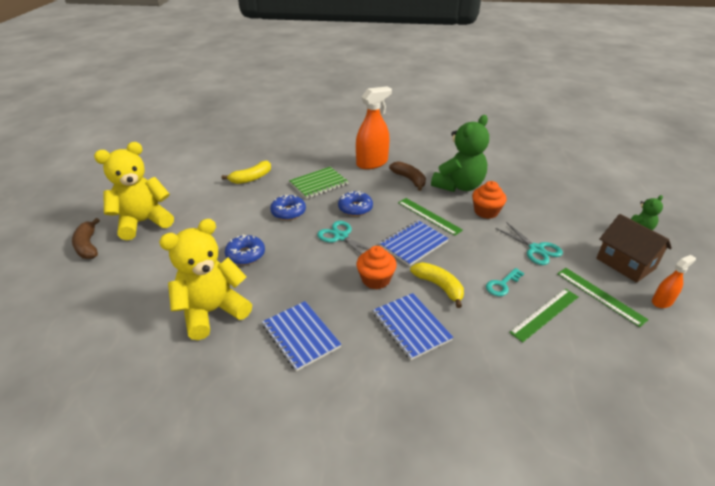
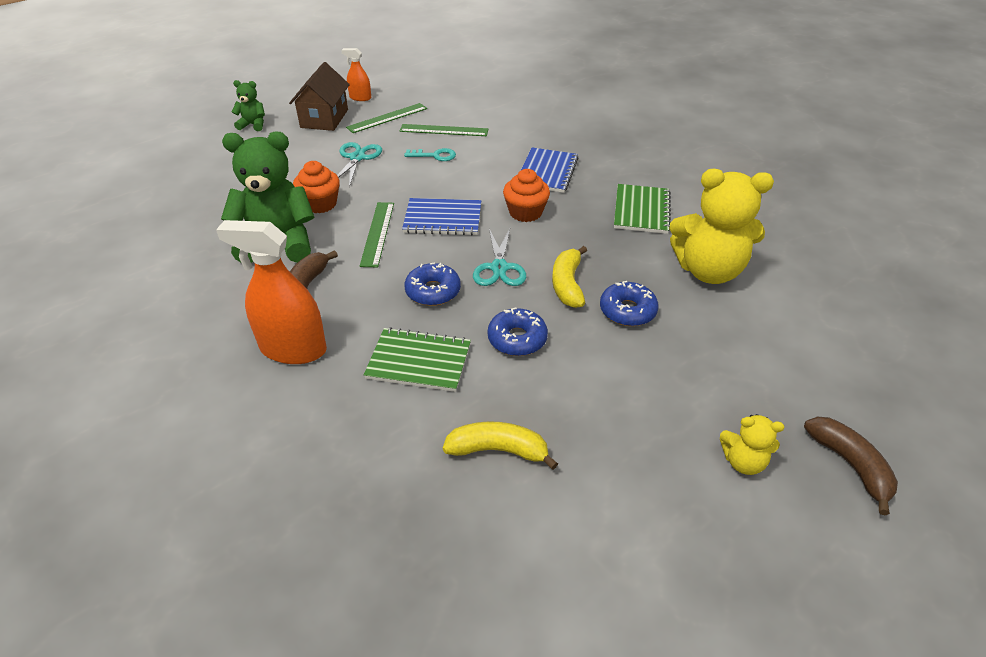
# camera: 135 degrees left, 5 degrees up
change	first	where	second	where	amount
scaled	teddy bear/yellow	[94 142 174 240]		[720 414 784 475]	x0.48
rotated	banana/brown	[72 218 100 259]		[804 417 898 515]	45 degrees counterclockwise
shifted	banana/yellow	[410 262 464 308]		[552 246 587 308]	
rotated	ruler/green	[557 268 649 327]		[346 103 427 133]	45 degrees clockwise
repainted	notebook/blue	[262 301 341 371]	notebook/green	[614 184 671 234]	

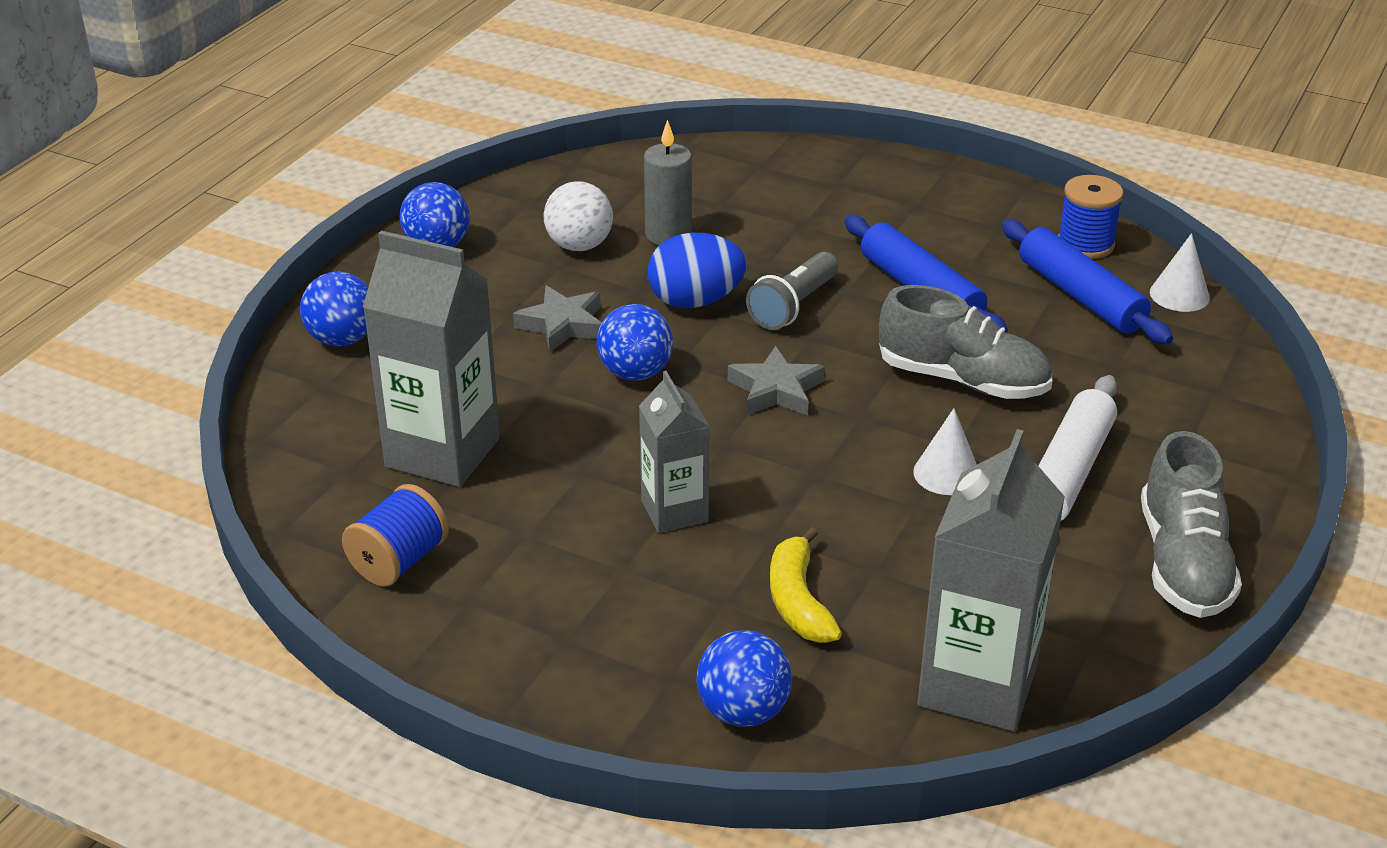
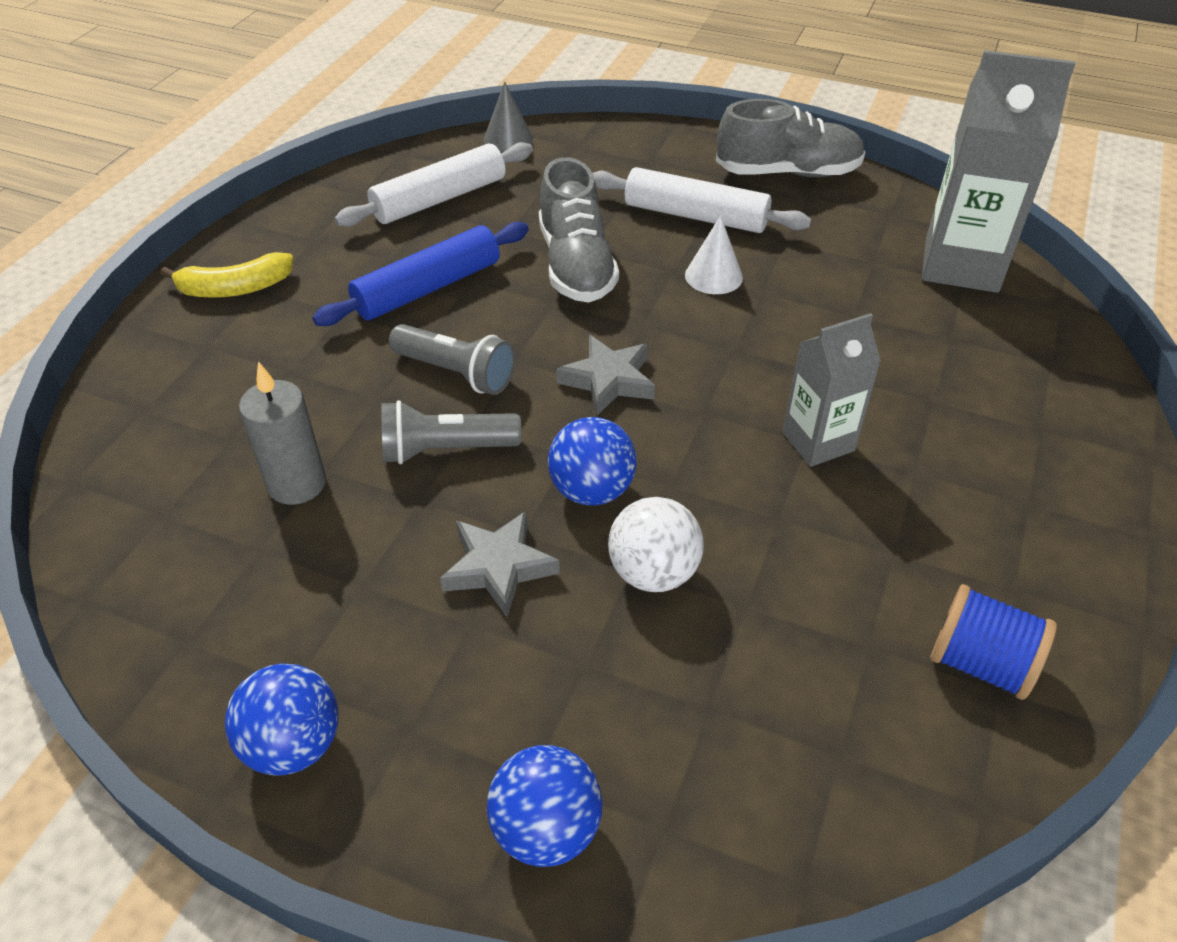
# camera: 95 degrees left, 10 degrees up
change	first	where	second	where	amount
gone	spool/blue	[1058 175 1123 259]			
shifted	ball/white	[543 182 613 251]		[608 497 704 592]	
repainted	rolling pin/blue	[1002 220 1173 344]	rolling pin/white	[335 142 533 227]	
gone	carton/grey	[363 231 500 487]			
swapped	egg/blue	[648 233 746 308]	flashlight/grey	[381 400 521 464]	
gone	cone/white	[1150 233 1210 312]			
rotated	shoe/grey	[879 285 1052 399]		[539 157 619 303]	150 degrees clockwise
shifted	banana/yellow	[770 527 842 643]		[161 252 293 298]	
gone	ball/blue	[696 630 792 727]			
new			cone/grey	[484 82 533 152]	

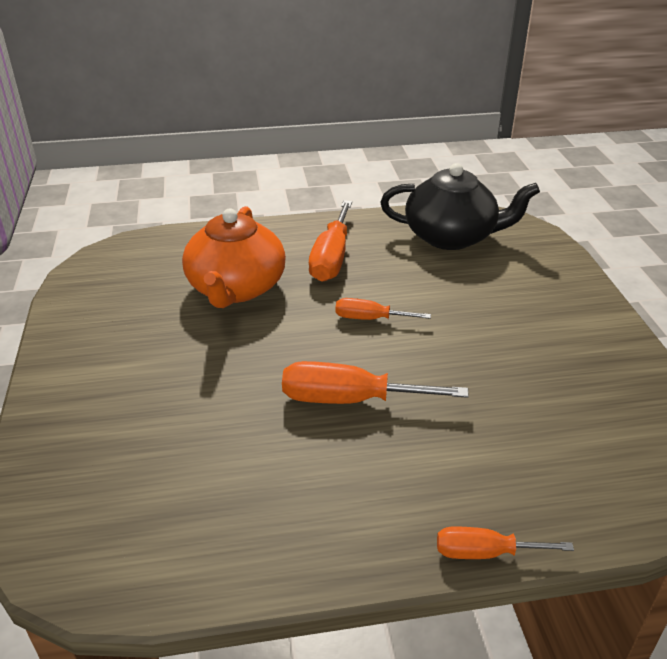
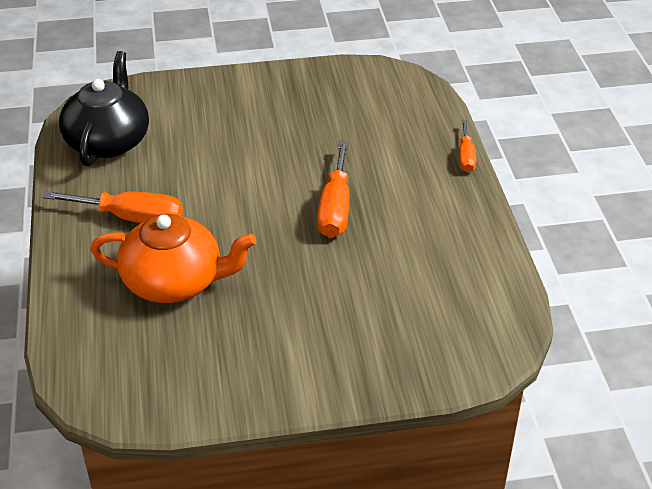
# camera: 90 degrees left, 5 degrees up
change	first	where	second	where	amount
gone	screwdriver/orange	[335 298 431 320]			

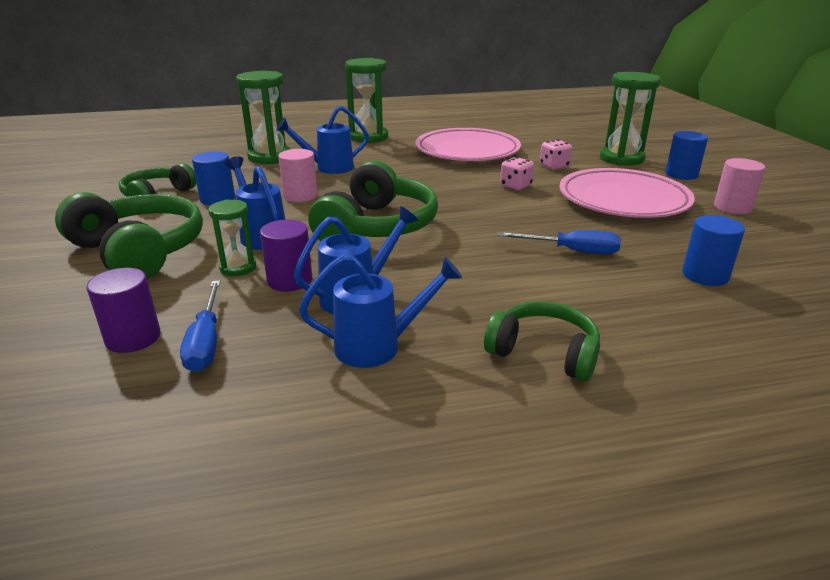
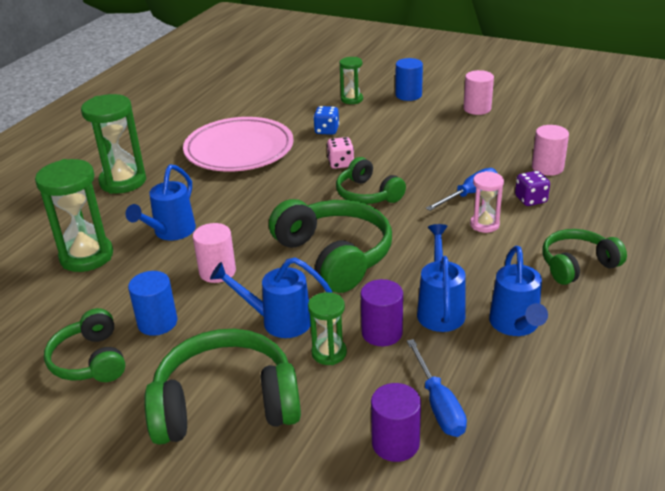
# camera: 50 degrees left, 5 degrees up
change	first	where	second	where	amount
scaled	hourglass/green	[600 72 661 166]		[340 57 363 104]	x0.56
repainted	dice/pink	[540 140 572 170]	dice/blue	[313 106 339 135]	
gone	plate/pink	[559 168 695 218]			
repainted	cylinder/blue	[682 215 745 286]	cylinder/pink	[532 125 569 176]	
rotated	watering can/blue	[299 254 462 368]		[489 246 548 336]	150 degrees clockwise
rotated	screwdriver/blue	[180 281 220 372]		[407 339 467 437]	45 degrees clockwise
new			headphones/green	[336 157 406 204]	
new			hourglass/pink	[470 171 504 233]	
new			dice/purple	[515 171 550 206]	

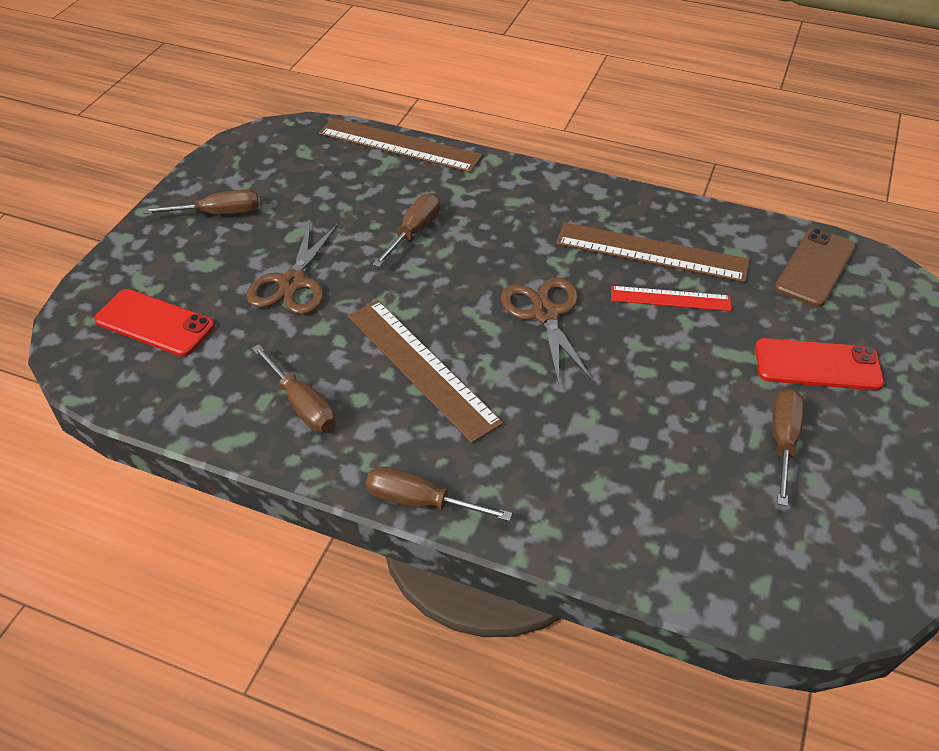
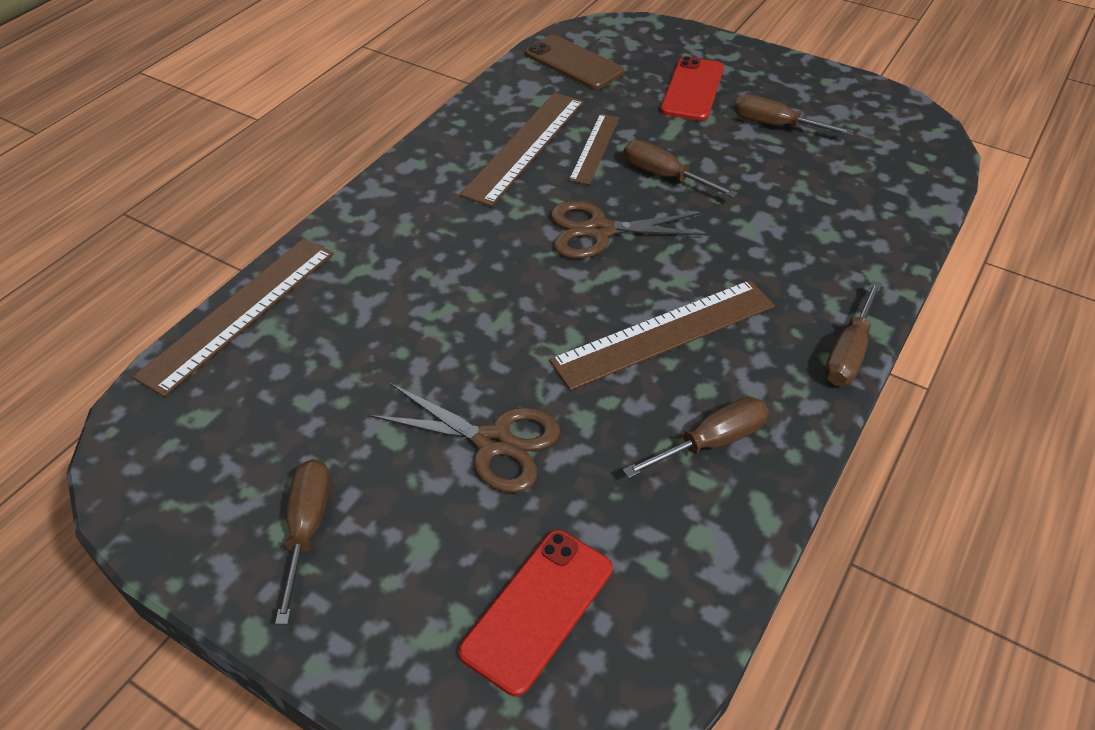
# camera: 80 degrees left, 0 degrees up
change	first	where	second	where	amount
shifted	screwdriver/brown	[373 193 440 267]		[624 140 738 198]	
repainted	ruler/red	[611 286 731 311]	ruler/brown	[569 114 619 185]	

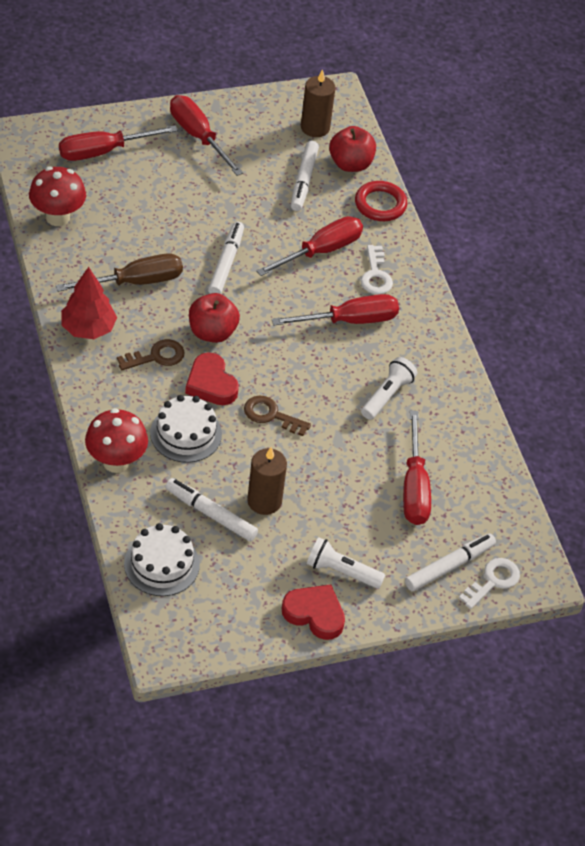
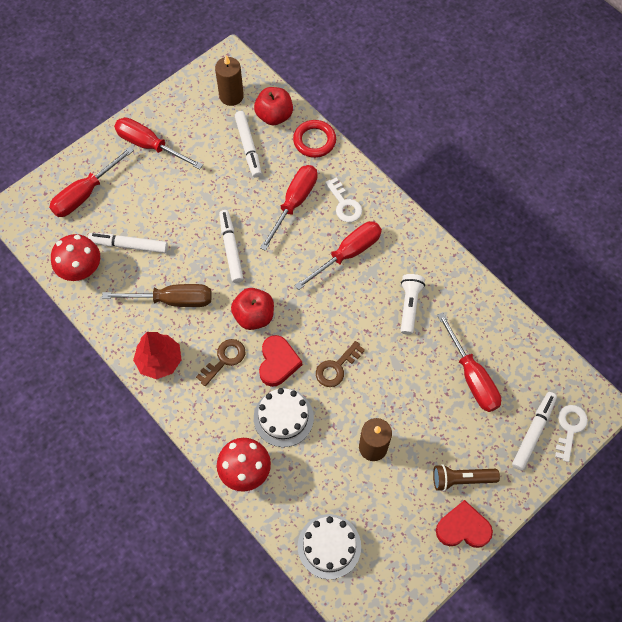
# camera: 20 degrees left, 15 degrees up
change	first	where	second	where	amount
rotated	screwdriver/brown	[56 253 183 292]		[102 284 212 307]	45 degrees clockwise
rotated	heart/red	[185 352 239 405]		[259 335 302 387]	120 degrees counterclockwise
rotated	key/brown	[244 396 311 436]		[316 341 365 387]	45 degrees counterclockwise
shifted	marker/white	[165 478 258 541]		[88 233 168 253]	
repainted	flashlight/white	[307 537 385 589]	flashlight/brown	[433 464 500 491]	

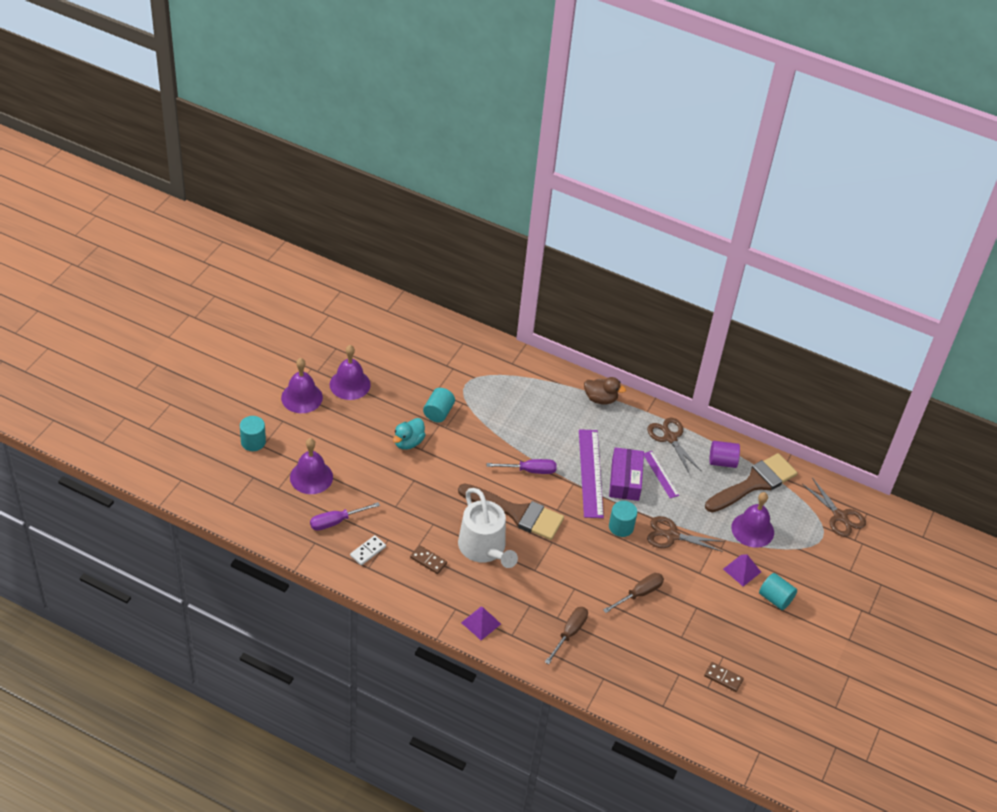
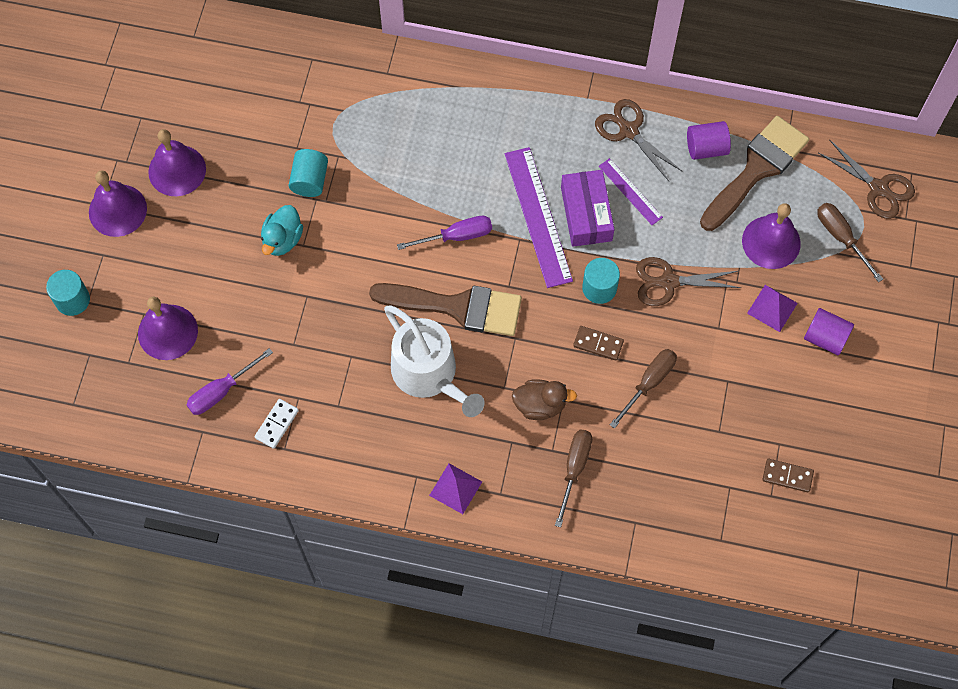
# camera: 10 degrees left, 20 degrees up
change	first	where	second	where	amount
shifted	duck/brown	[584 377 626 404]		[512 379 577 420]	
shifted	domino/brown	[410 545 447 574]		[573 326 624 361]	
repainted	cylinder/turquoise	[759 573 797 610]	cylinder/purple	[804 308 854 355]	
new			screwdriver/brown	[818 203 883 282]	

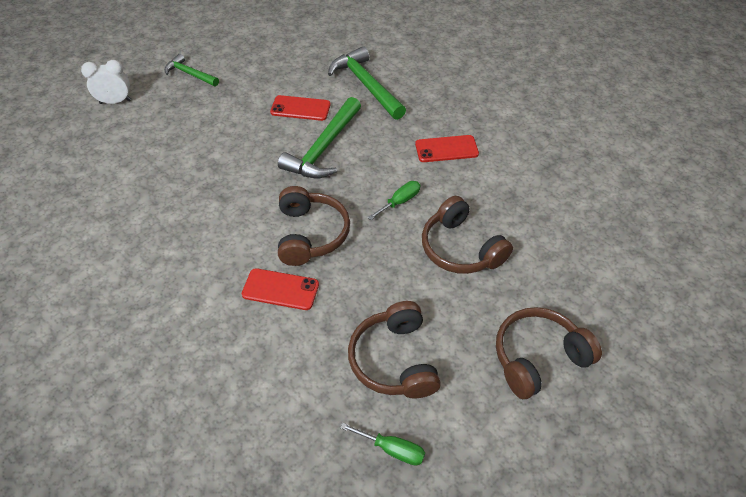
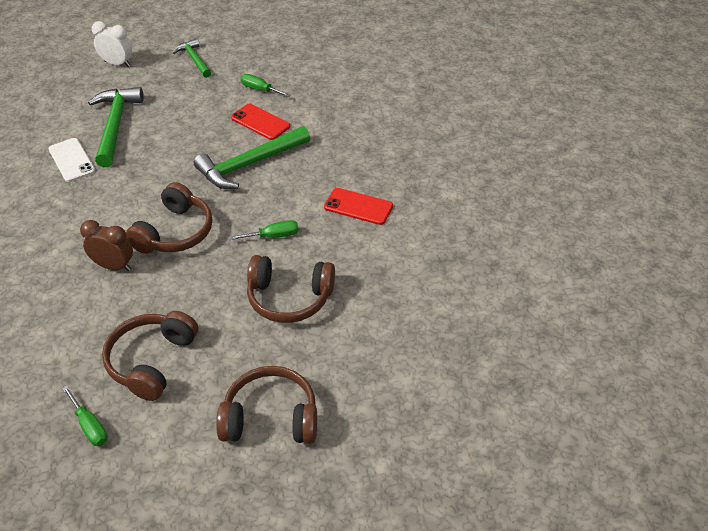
# camera: 30 degrees right, 5 degrees down
change	first	where	second	where	amount
shifted	hammer/green	[328 46 406 120]		[88 87 144 167]	
rotated	headphones/brown	[422 196 513 274]		[247 255 335 323]	75 degrees counterclockwise
swapped	phone/red	[242 268 319 310]	clock/brown	[80 220 133 271]	
new			screwdriver/green	[241 74 291 97]	
new			phone/white	[48 138 95 182]	

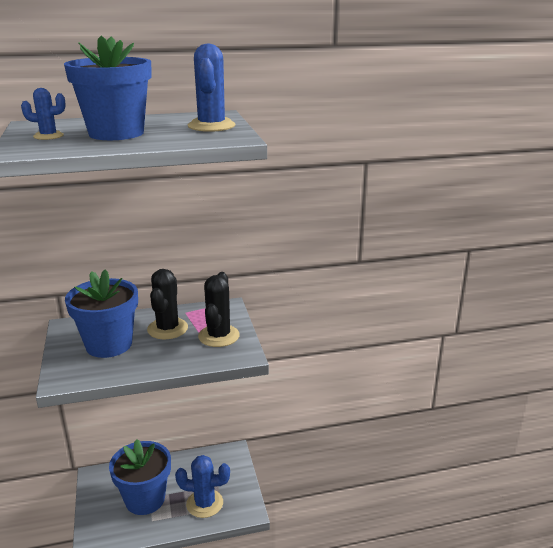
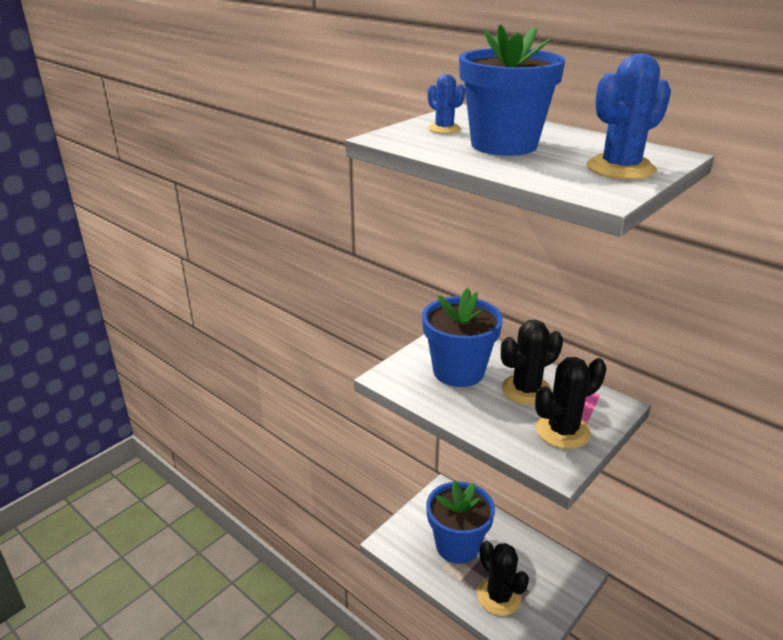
# camera: 55 degrees right, 5 degrees up
change	first	where	second	where	amount
repainted	cactus/blue	[175 455 230 518]	cactus/black	[477 541 529 616]	

